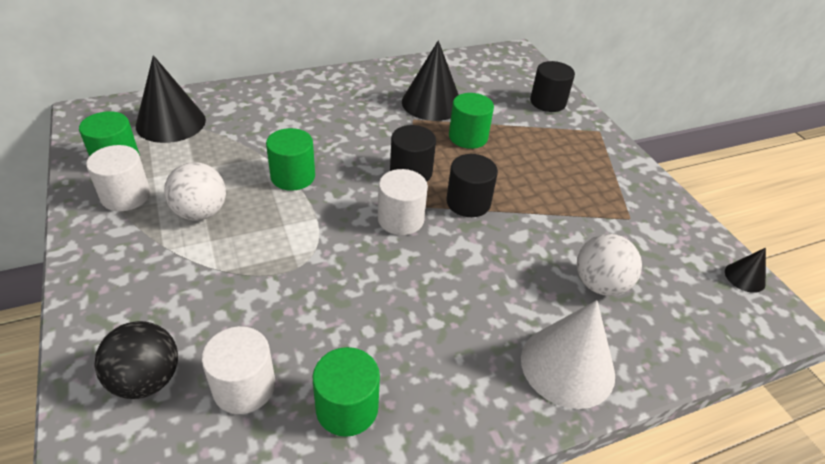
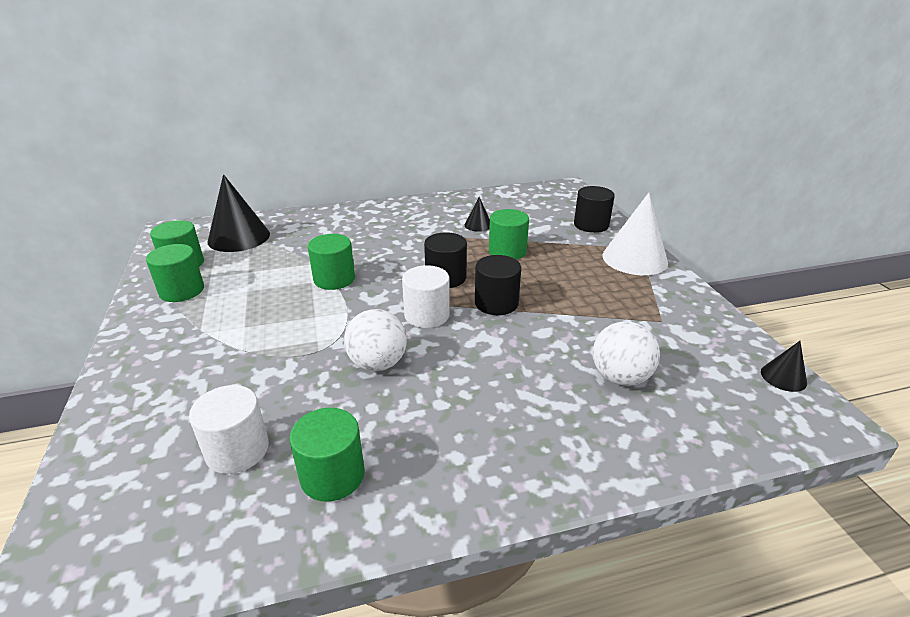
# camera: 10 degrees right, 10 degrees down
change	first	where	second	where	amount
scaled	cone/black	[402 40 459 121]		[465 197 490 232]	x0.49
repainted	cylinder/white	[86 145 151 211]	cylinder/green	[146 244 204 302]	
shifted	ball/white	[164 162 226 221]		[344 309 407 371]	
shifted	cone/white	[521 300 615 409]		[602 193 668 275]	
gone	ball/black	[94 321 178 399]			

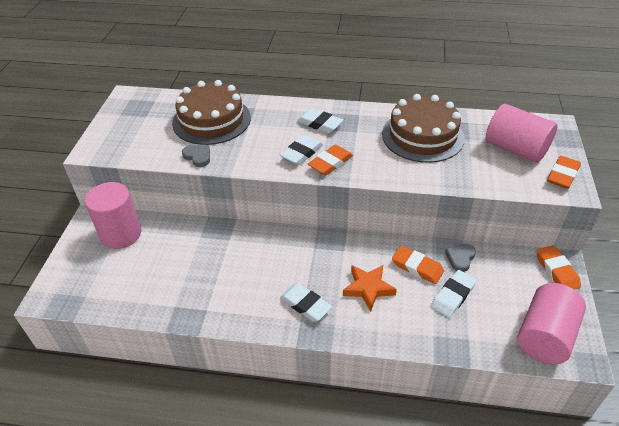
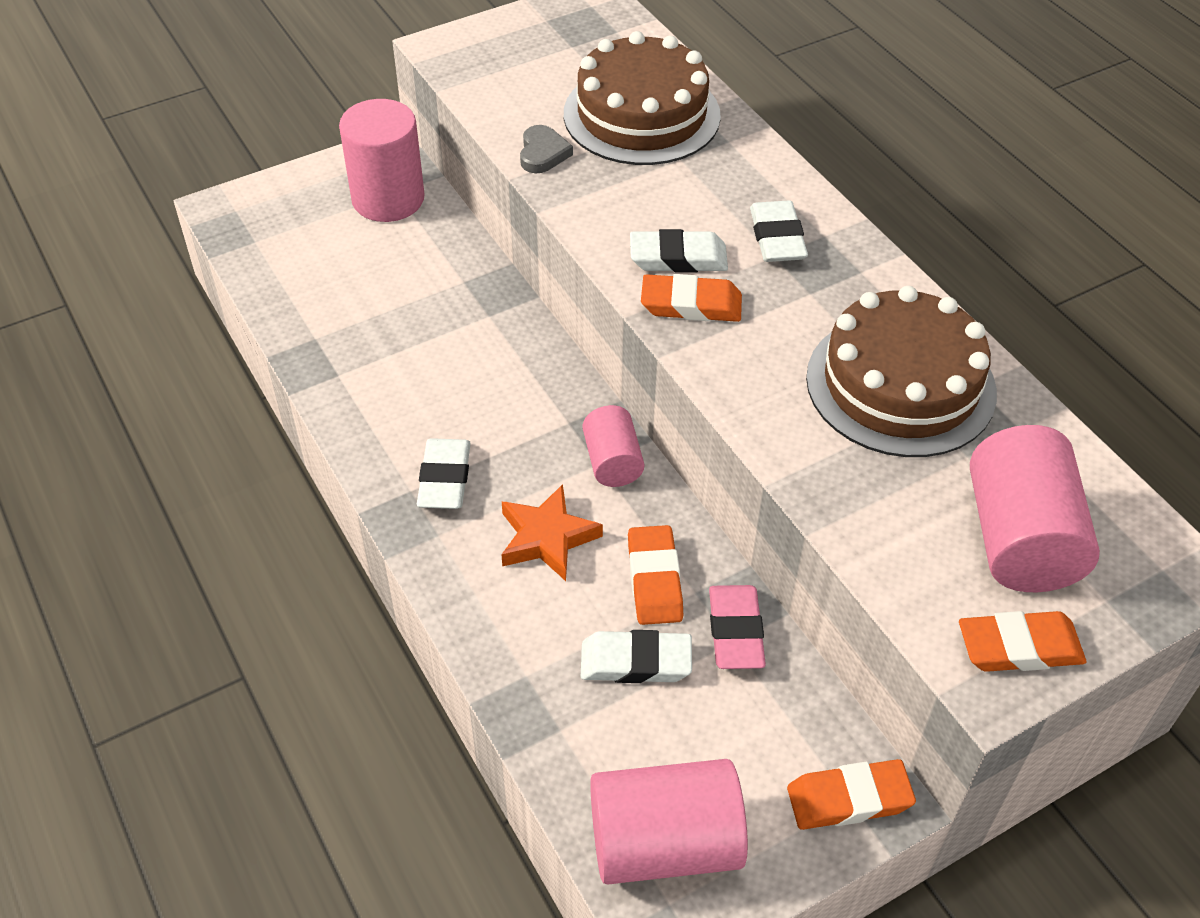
# camera: 50 degrees right, 5 degrees up
change	first	where	second	where	amount
swapped	heart/grey	[445 244 476 272]	eraser/pink	[709 585 766 669]	
rotated	eraser/orange	[537 245 581 290]		[787 759 916 830]	45 degrees clockwise
new			cylinder/pink	[583 405 644 487]	

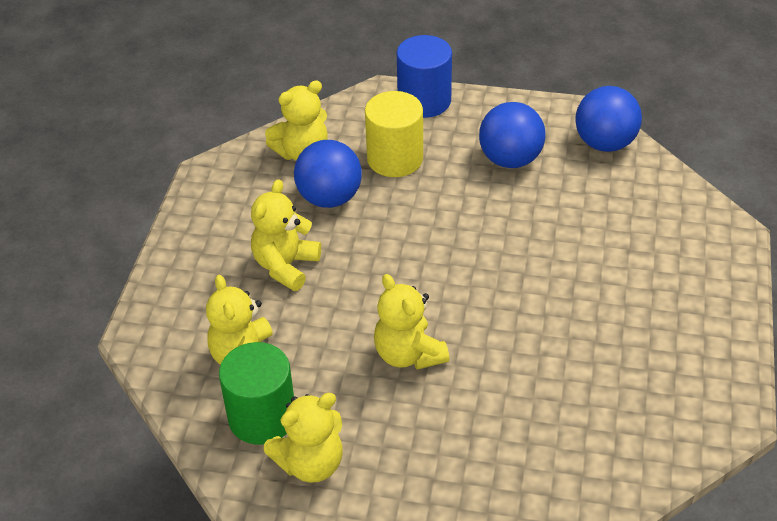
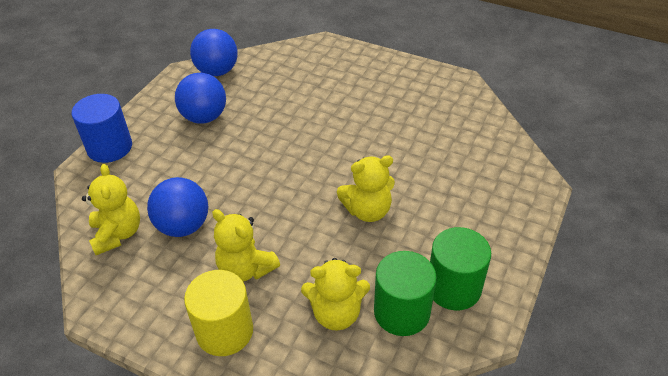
# camera: 75 degrees left, 0 degrees up
change	first	where	second	where	amount
shifted	cylinder/yellow	[365 91 423 177]		[184 270 253 356]	
swapped	teddy bear/yellow	[263 393 343 483]	cylinder/green	[430 227 491 310]	

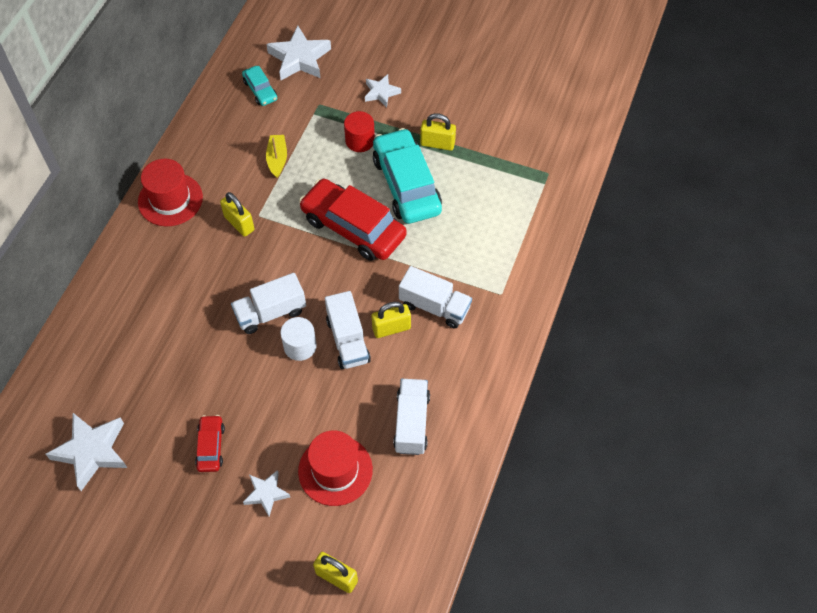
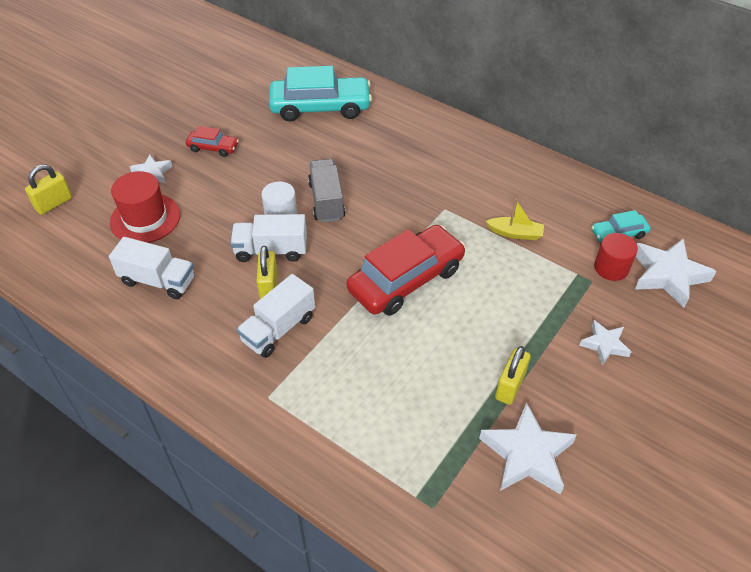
# camera: 105 degrees right, 10 degrees down
change	first	where	second	where	amount
shifted	cylinder/red	[344 111 375 152]		[594 233 638 281]	
shifted	car/turquoise	[373 128 442 224]		[269 66 372 121]	
gone	hat/red	[138 159 203 226]			
gone	padlock/yellow	[220 192 254 237]			
repainted	truck/white	[231 273 306 334]	truck/grey	[308 159 345 222]	
shifted	star/white	[46 413 127 491]		[479 402 577 495]	

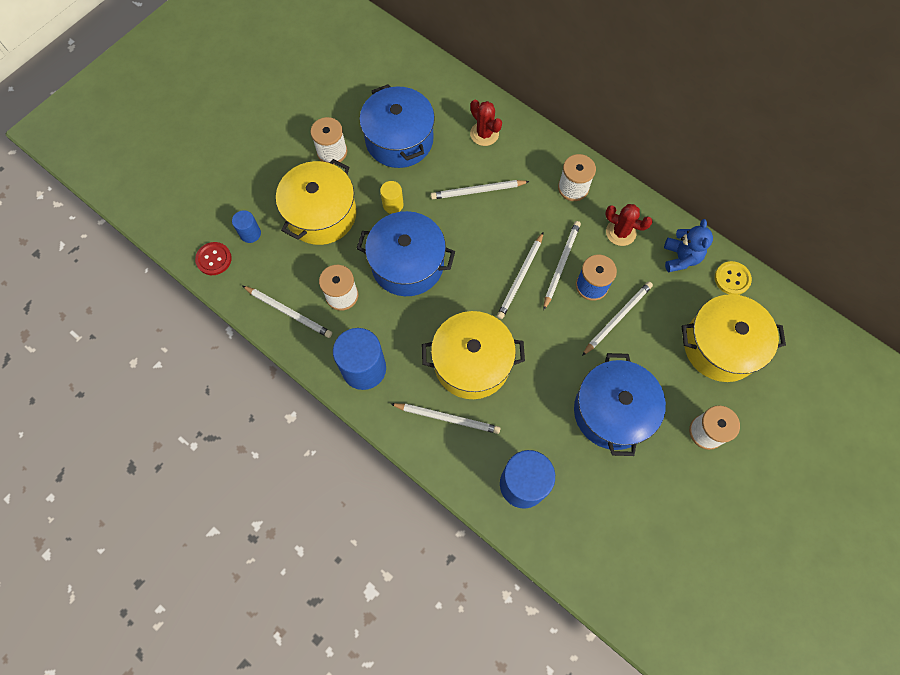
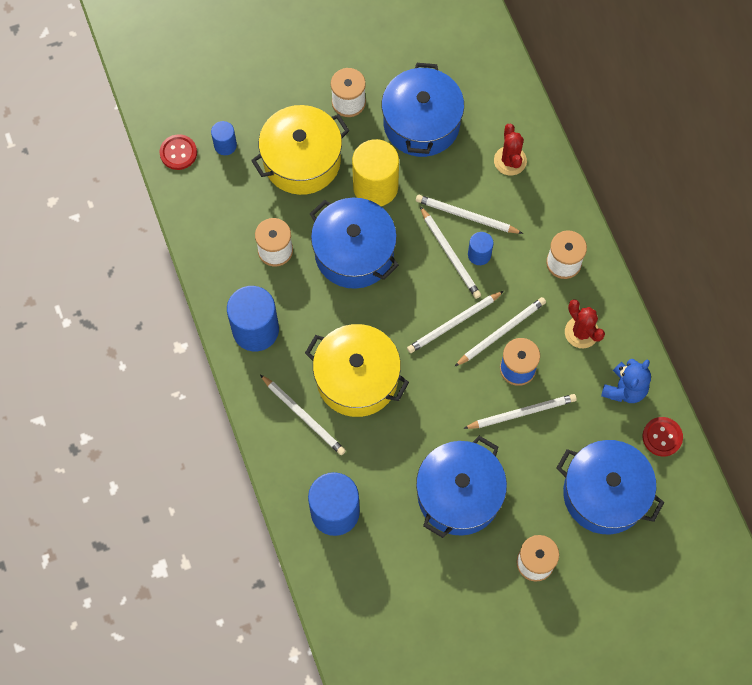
# camera: 30 degrees right, 0 degrees up
change	first	where	second	where	amount
scaled	cylinder/yellow	[380 181 404 214]		[352 139 399 206]	x1.96
repainted	button/yellow	[715 261 752 295]	button/red	[642 417 683 456]	
shifted	pencil/white	[243 286 332 338]		[420 206 481 299]	
repainted	pot/yellow	[682 294 786 382]	pot/blue	[557 440 664 534]	
new			cylinder/blue	[468 232 493 265]	

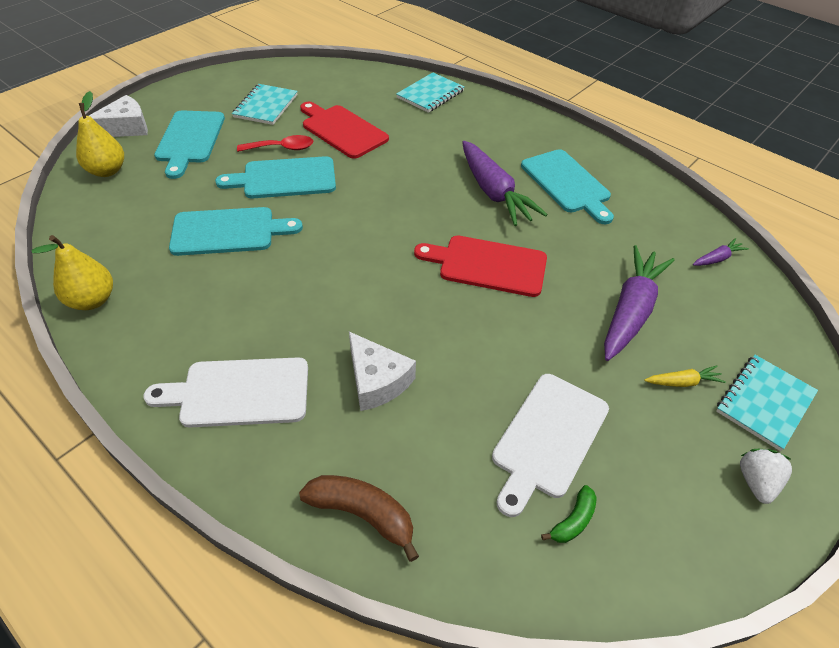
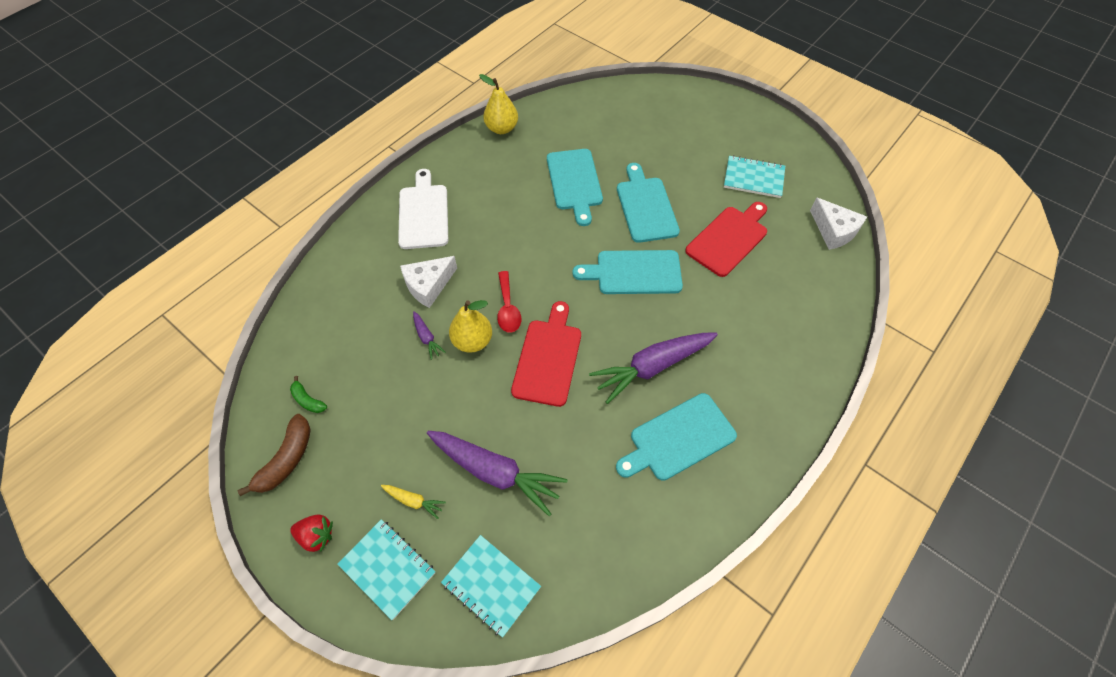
# camera: 90 degrees right, 10 degrees up
change	first	where	second	where	amount
shifted	notebook/turquoise	[396 72 465 113]		[441 535 541 638]	
shifted	pear/yellow	[76 91 124 177]		[449 300 492 353]	
shifted	cheese/white	[89 95 148 137]		[810 198 867 250]	
shifted	cutting board/turquoise	[154 110 225 179]		[572 250 683 294]	
shifted	spoon/red	[237 135 314 152]		[497 271 521 333]	
shifted	carrot/purple	[693 238 749 266]		[413 311 446 360]	
rotated	carrot/yellow	[644 365 726 387]		[381 485 446 519]	60 degrees counterclockwise
gone	cutting board/white	[492 374 609 517]			
repainted	strawberry/white	[740 449 792 504]	strawberry/red	[290 514 333 552]	
shifted	banana/brown	[299 475 419 562]		[237 414 311 496]	

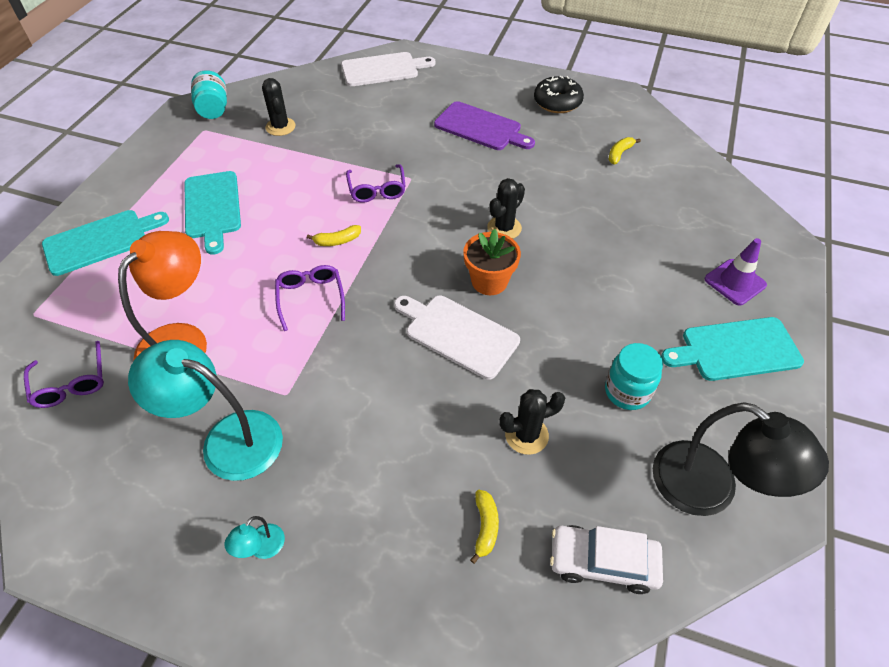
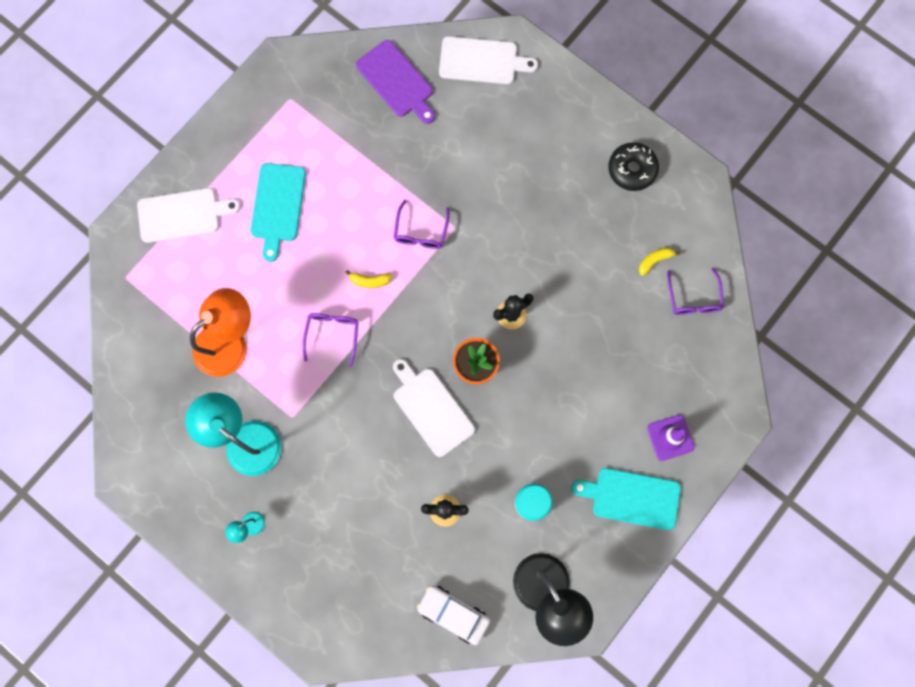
# camera: 20 degrees right, 25 degrees up
change	first	where	second	where	amount
gone	jar/turquoise	[191 70 227 119]			
gone	cactus/black	[262 78 296 136]			
shifted	cutting board/purple	[434 101 535 150]		[356 40 435 124]	
repainted	cutting board/turquoise	[42 210 169 276]	cutting board/white	[137 188 241 243]	
shifted	glasses/purple	[24 341 104 408]		[667 268 724 315]	
gone	banana/yellow	[470 490 499 564]			

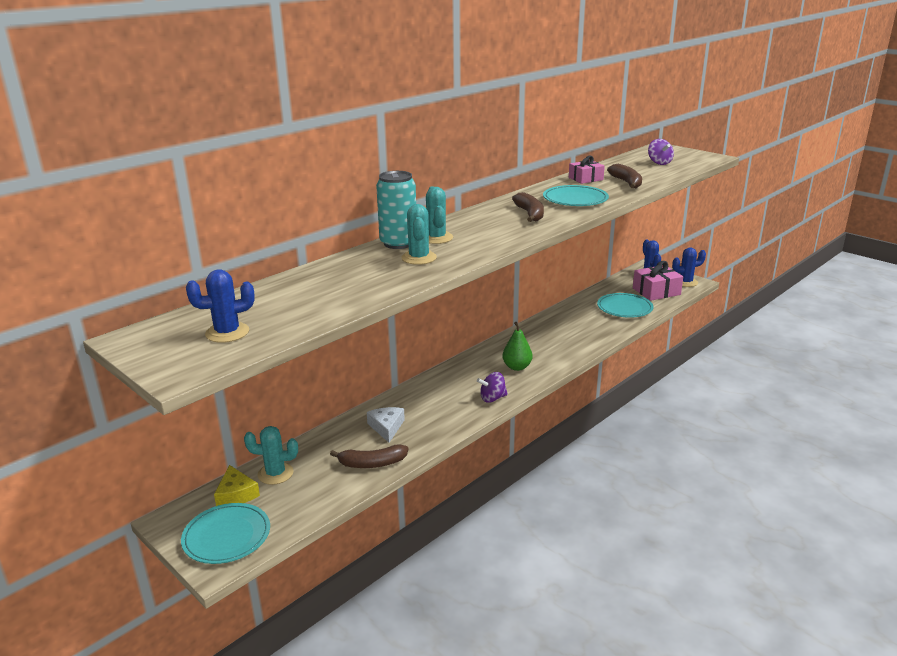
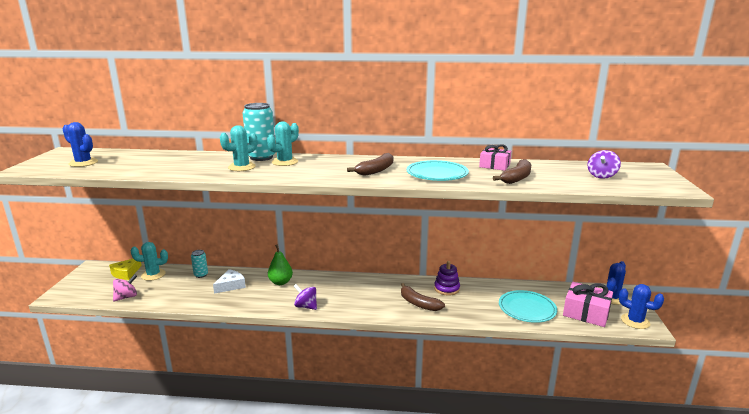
# camera: 50 degrees right, 5 degrees down
change	first	where	second	where	amount
shifted	pear/green	[502 322 533 371]		[268 244 293 285]	
rotated	cactus/turquoise	[244 426 298 485]		[131 242 168 281]	60 degrees counterclockwise
shifted	banana/brown	[330 444 408 468]		[401 283 445 311]	
gone	plate/turquoise	[181 503 270 564]			
new			can/turquoise	[191 250 208 278]	
new			stacking toy/purple	[434 261 460 296]	
new			spinning top/pink	[113 274 137 302]	

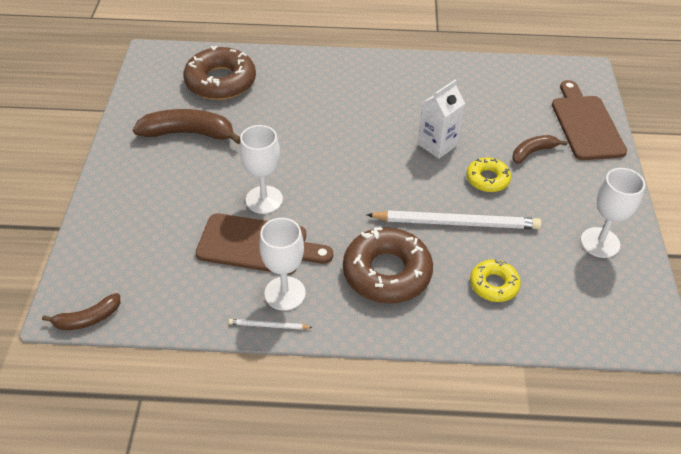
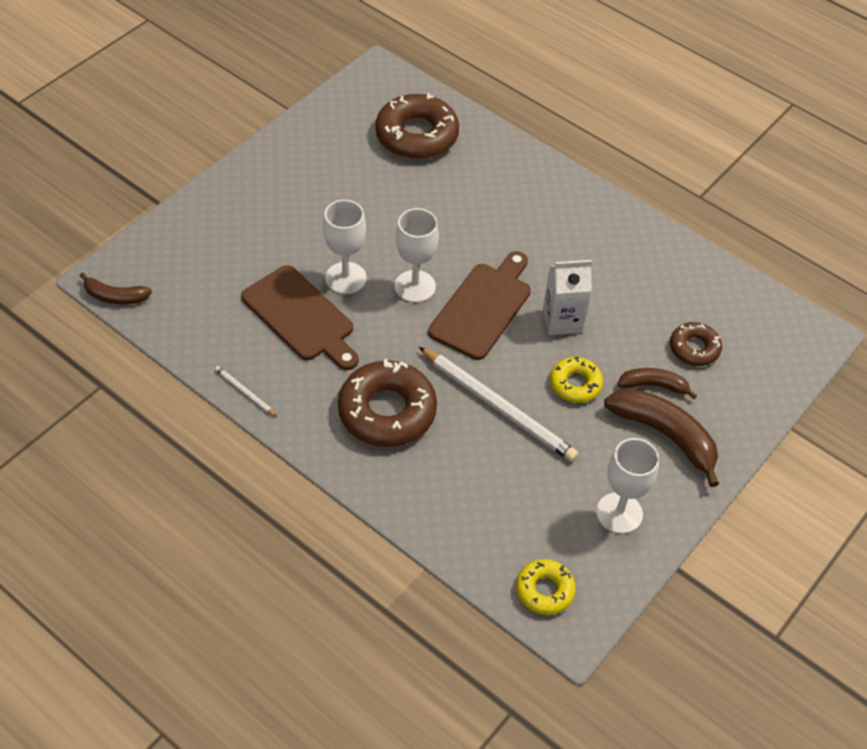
# camera: 35 degrees right, 5 degrees up
change	first	where	second	where	amount
shifted	cutting board/brown	[552 80 627 160]		[428 251 531 360]	
shifted	banana/brown	[133 109 240 144]		[604 388 719 487]	
shifted	goblet/white	[259 218 306 311]		[395 208 439 303]	
shifted	donut/yellow	[470 259 521 302]		[516 559 576 615]	
new			donut/brown	[670 322 722 366]	

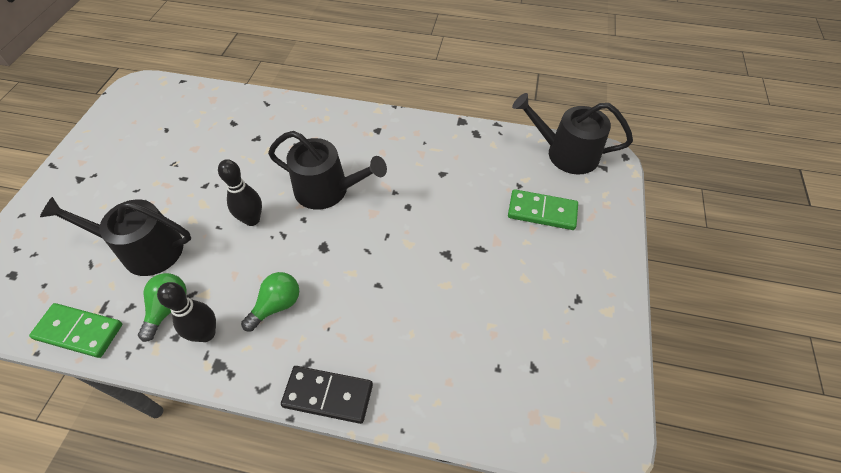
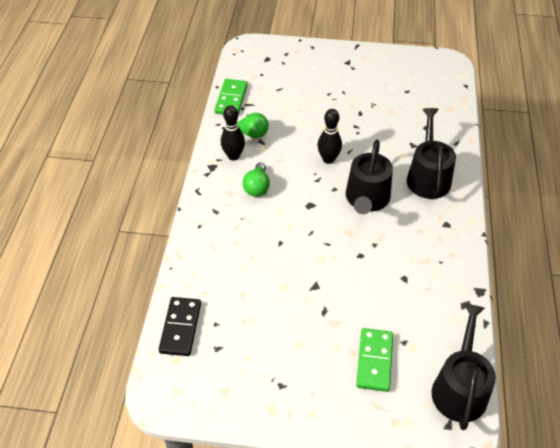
# camera: 85 degrees right, 5 degrees down
change	first	where	second	where	amount
shifted	watering can/black	[40 197 191 276]		[407 108 456 199]	
rotated	light bulb/green	[241 272 299 331]		[242 162 270 197]	60 degrees clockwise
shifted	domino/black	[281 366 373 424]		[159 297 201 356]	

